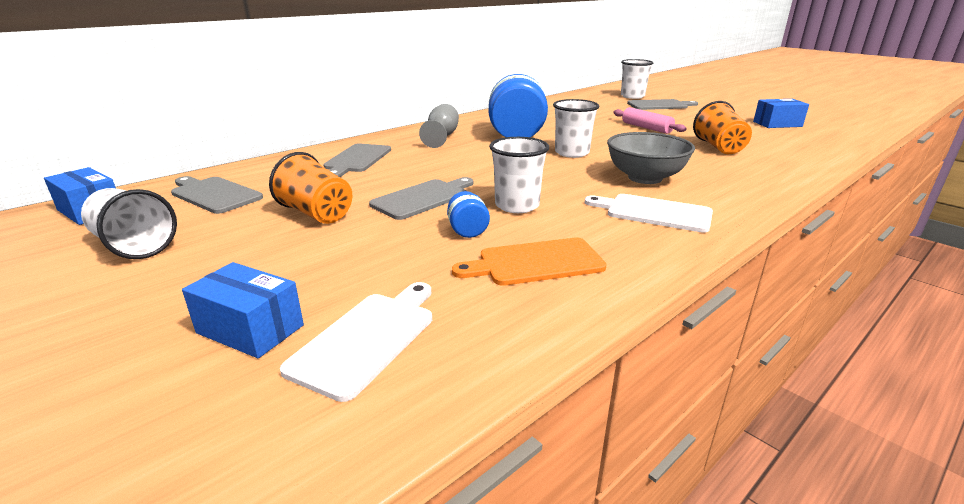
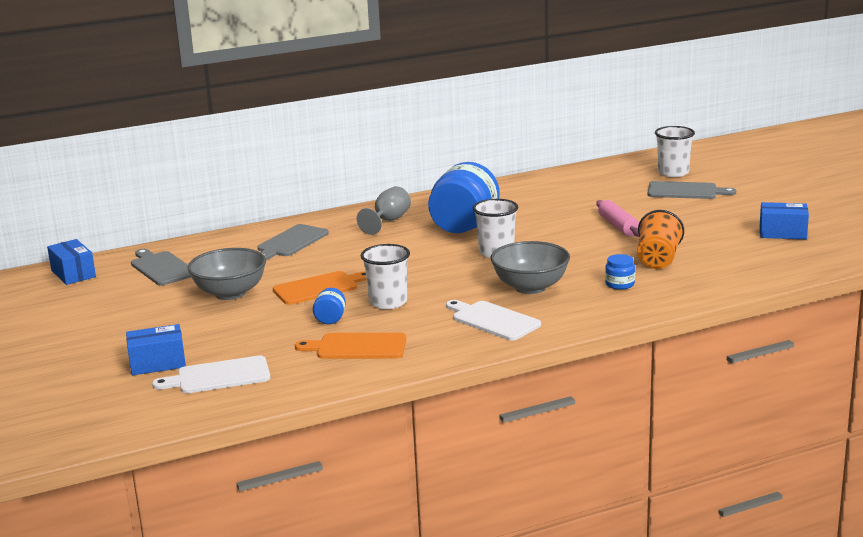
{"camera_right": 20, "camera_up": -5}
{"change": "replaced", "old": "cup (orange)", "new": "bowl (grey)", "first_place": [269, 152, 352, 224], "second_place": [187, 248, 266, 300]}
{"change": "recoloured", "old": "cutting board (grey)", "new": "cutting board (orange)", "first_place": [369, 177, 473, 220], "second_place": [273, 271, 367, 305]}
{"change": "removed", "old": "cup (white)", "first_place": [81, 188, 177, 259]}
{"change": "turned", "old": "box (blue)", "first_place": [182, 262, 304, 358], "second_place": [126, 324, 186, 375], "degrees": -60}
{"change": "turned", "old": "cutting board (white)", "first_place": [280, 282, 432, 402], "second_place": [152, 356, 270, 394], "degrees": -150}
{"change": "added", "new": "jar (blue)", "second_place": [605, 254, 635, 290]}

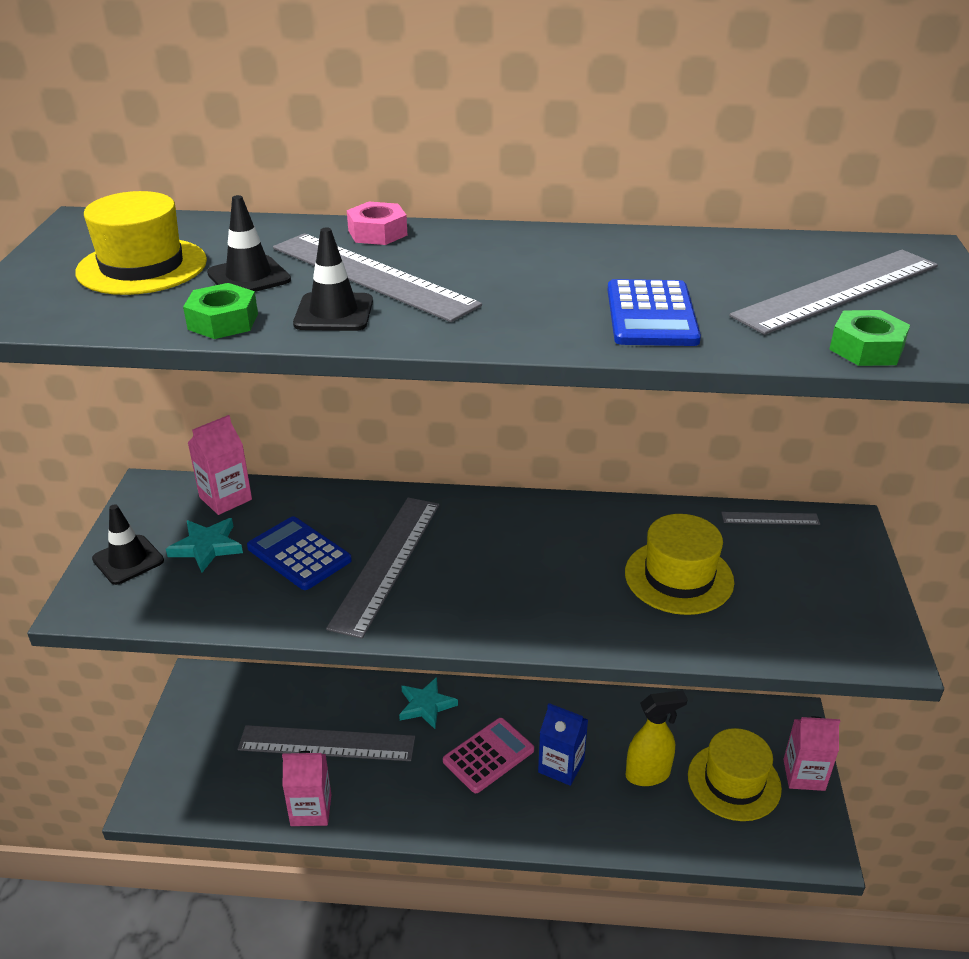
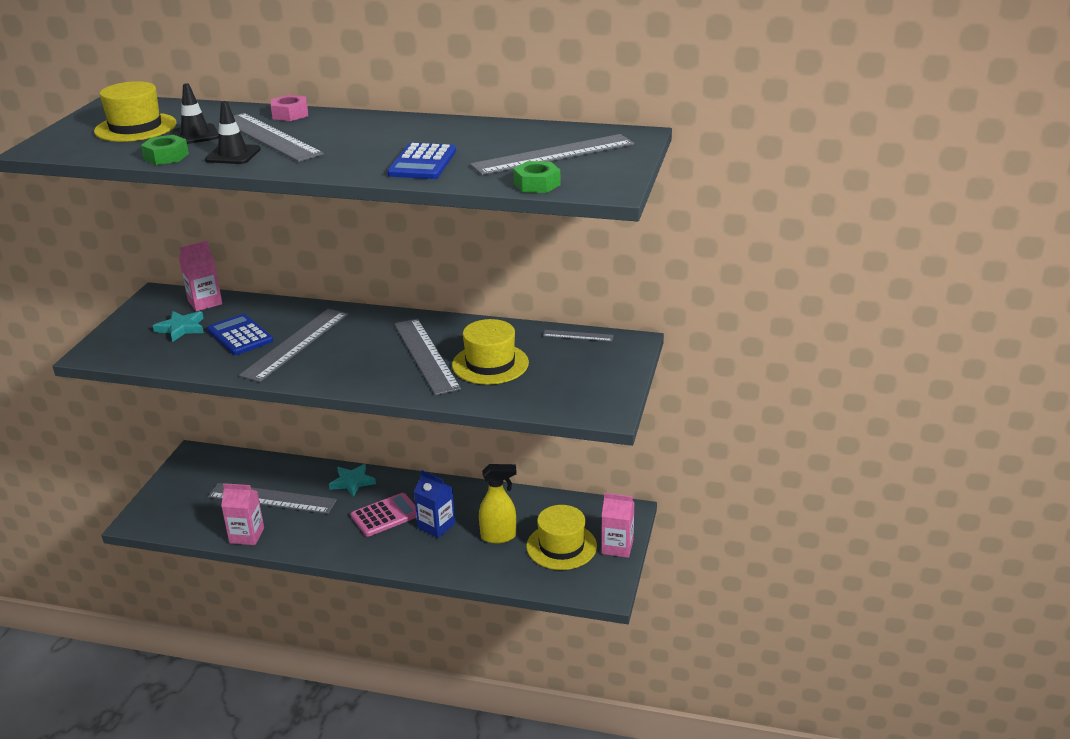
{"camera_right": 10, "camera_up": -5}
{"change": "removed", "old": "traffic cone (black)", "first_place": [92, 504, 164, 585]}
{"change": "added", "new": "ruler (grey)", "second_place": [394, 319, 461, 395]}

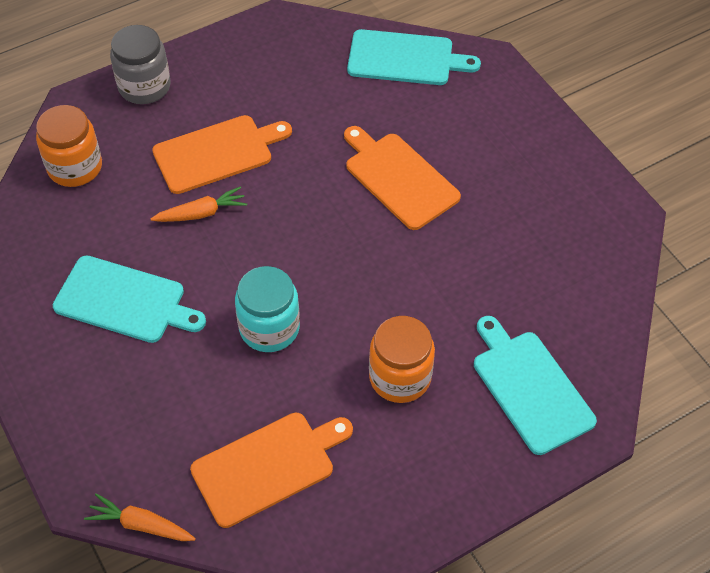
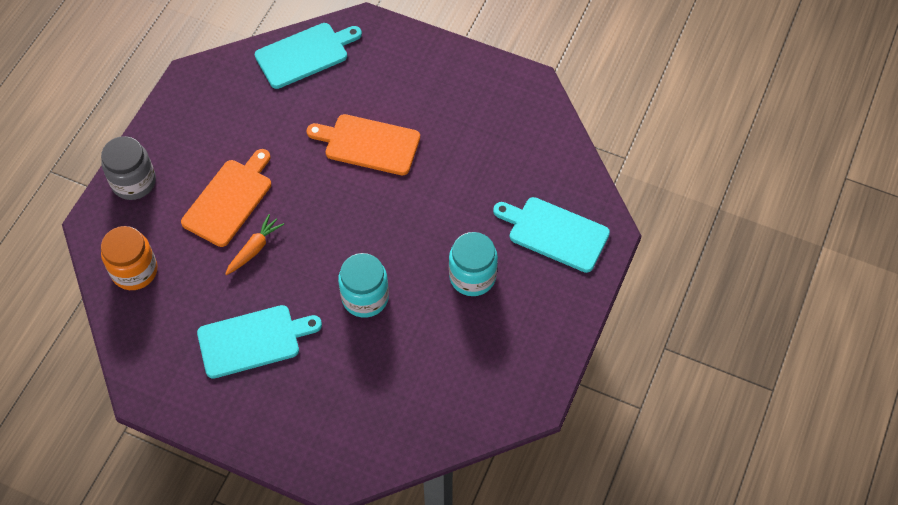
{"camera_right": -35, "camera_up": 5}
{"change": "recoloured", "old": "jar (orange)", "new": "jar (turquoise)", "first_place": [369, 316, 435, 403], "second_place": [449, 232, 498, 296]}
{"change": "removed", "old": "cutting board (orange)", "first_place": [190, 413, 353, 528]}
{"change": "removed", "old": "carrot (orange)", "first_place": [84, 493, 196, 541]}

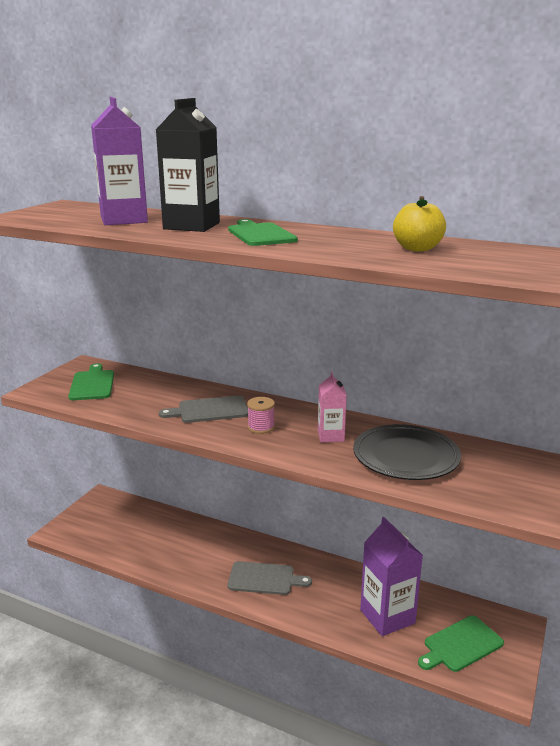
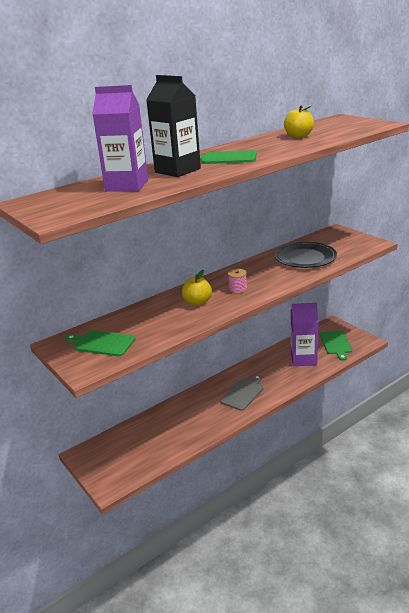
{"camera_right": -60, "camera_up": 5}
{"change": "removed", "old": "carton (pink)", "first_place": [318, 372, 347, 442]}
{"change": "replaced", "old": "cutting board (grey)", "new": "apple (yellow)", "first_place": [159, 396, 248, 423], "second_place": [182, 270, 212, 306]}

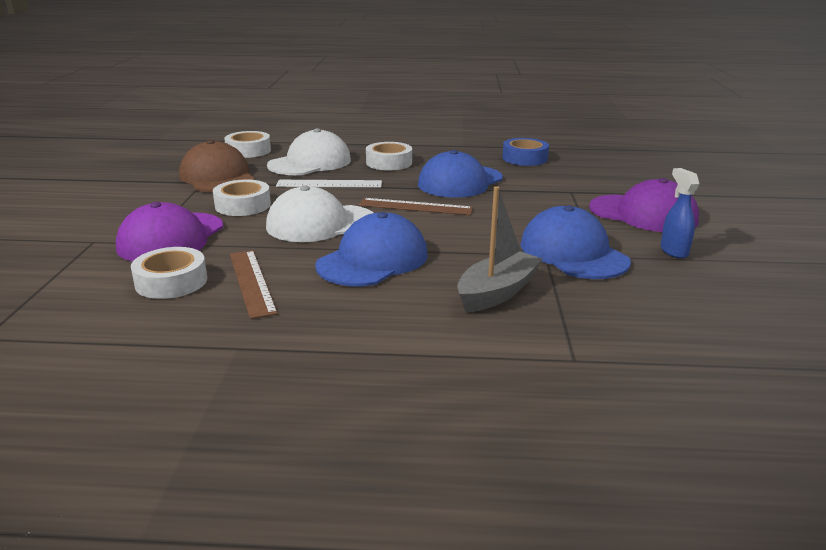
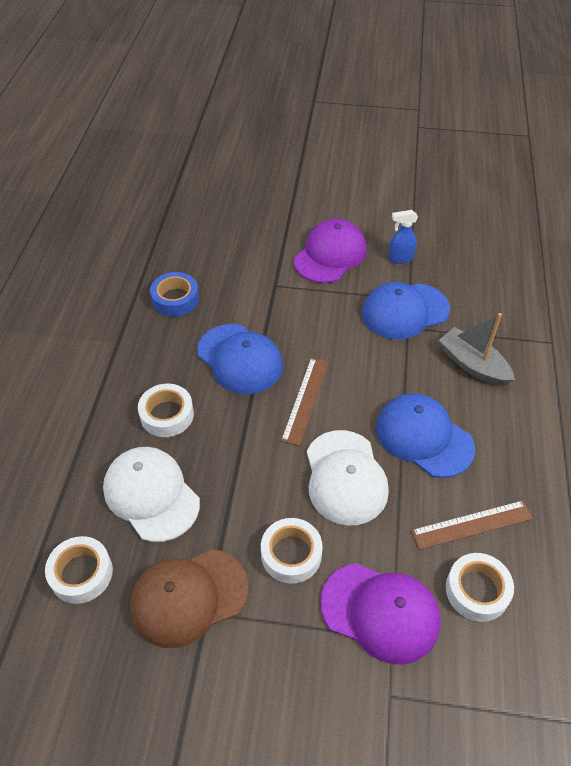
{"camera_right": -85, "camera_up": 25}
{"change": "removed", "old": "ruler (white)", "first_place": [276, 180, 382, 188]}

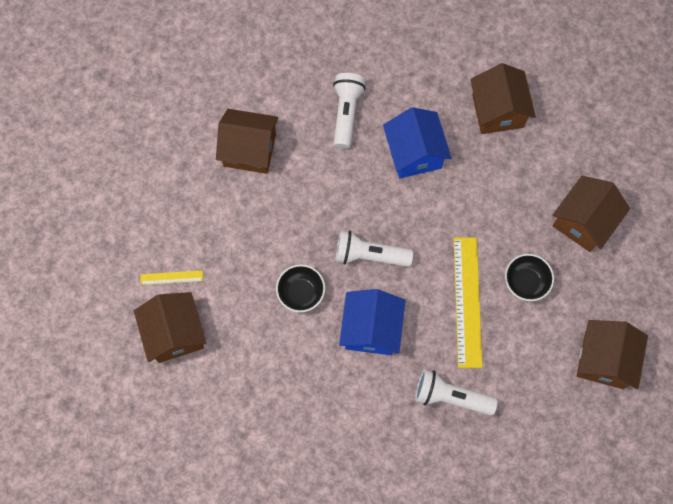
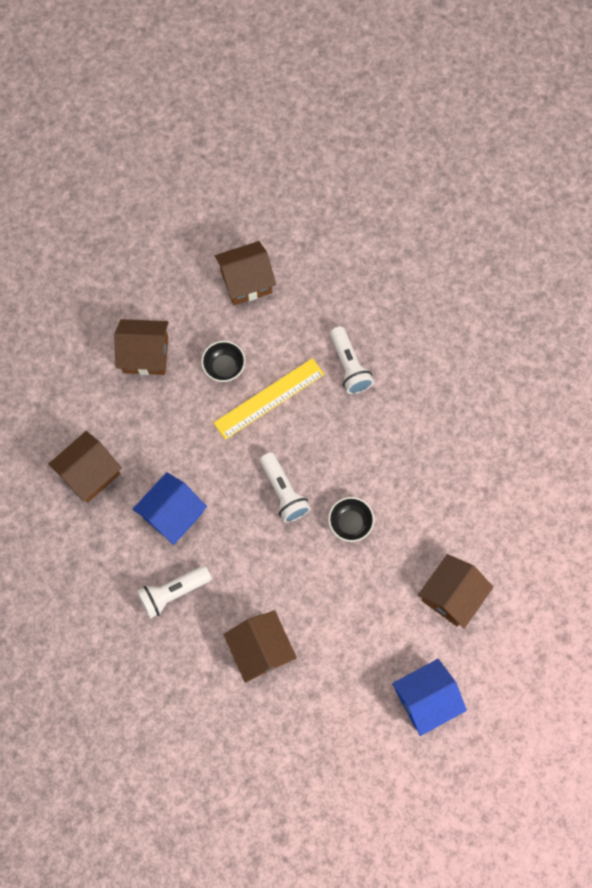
{"camera_right": -125, "camera_up": 0}
{"change": "removed", "old": "ruler (yellow)", "first_place": [141, 270, 203, 285]}
{"change": "moved", "old": "house (blue)", "first_place": [339, 289, 405, 355], "second_place": [392, 659, 467, 736]}

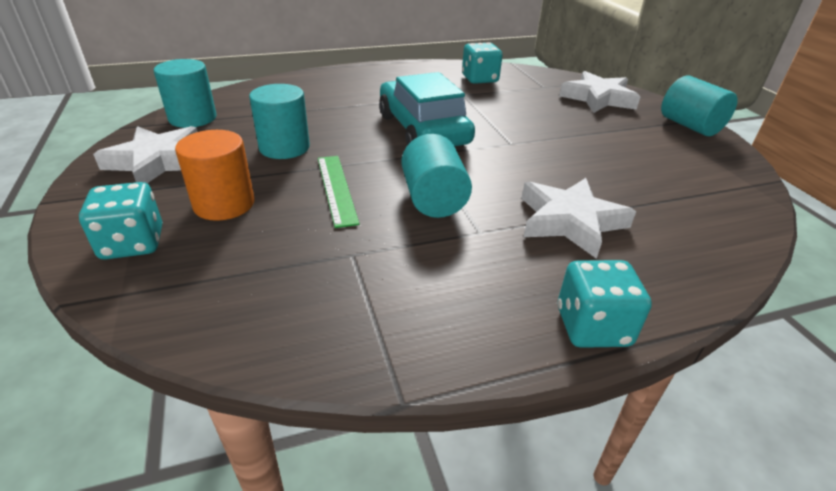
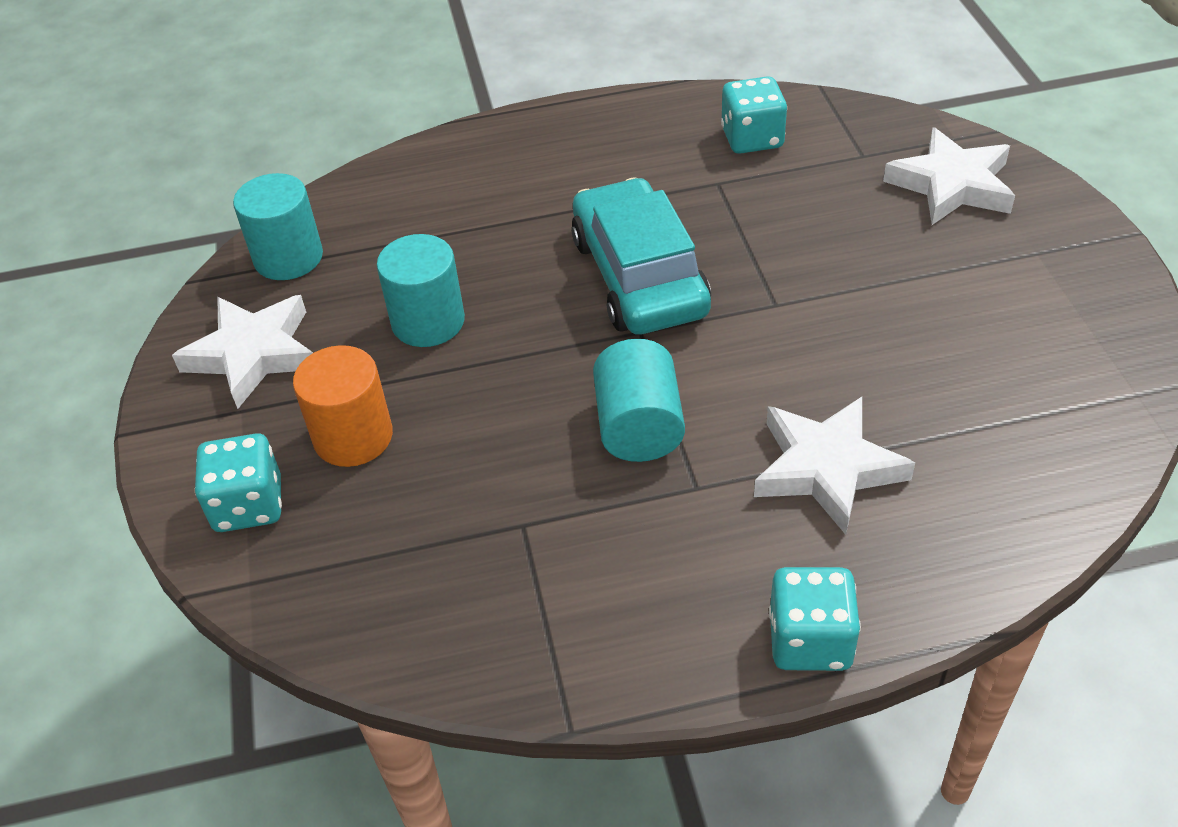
{"camera_right": 10, "camera_up": 10}
{"change": "removed", "old": "cylinder (turquoise)", "first_place": [661, 75, 738, 136]}
{"change": "removed", "old": "ruler (green)", "first_place": [318, 156, 360, 228]}

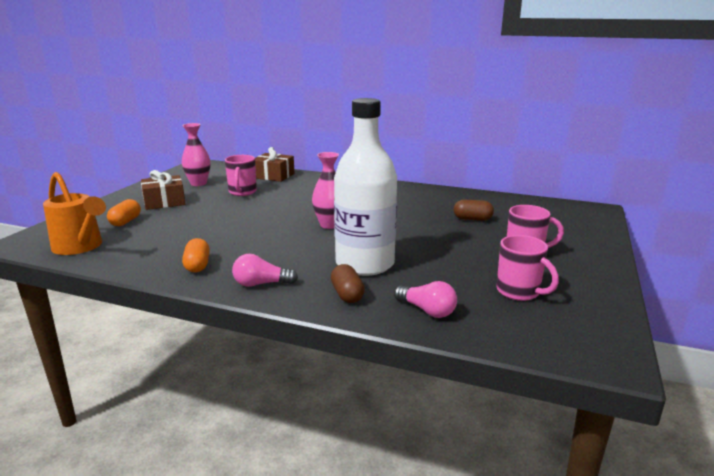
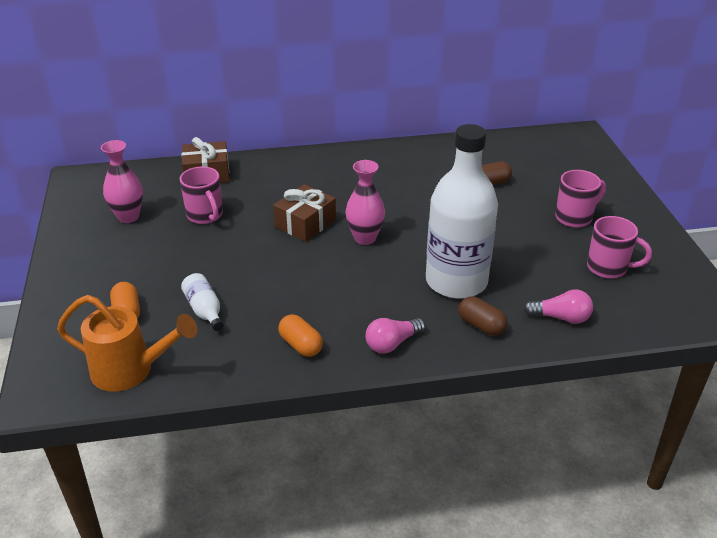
{"camera_right": -30, "camera_up": 15}
{"change": "moved", "old": "gift (brown)", "first_place": [141, 170, 185, 210], "second_place": [273, 184, 336, 242]}
{"change": "added", "new": "bottle (white)", "second_place": [181, 273, 224, 331]}

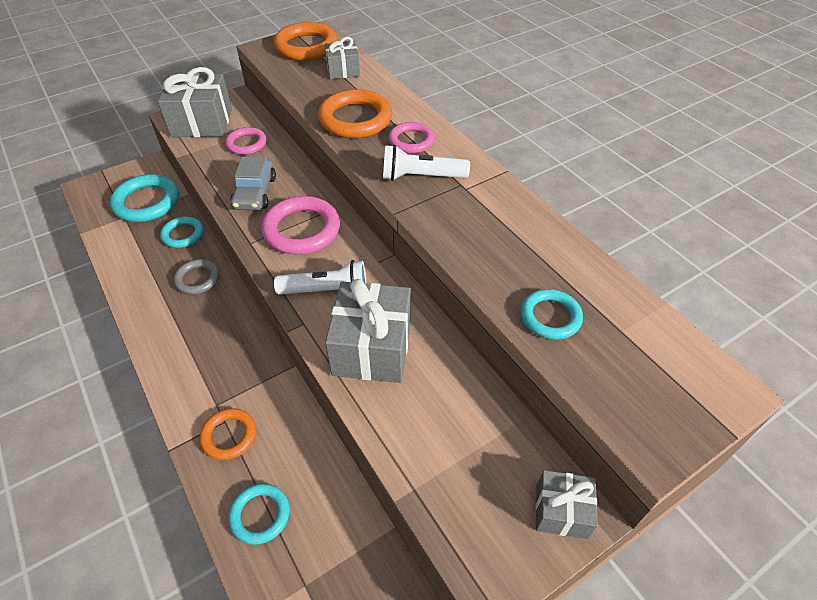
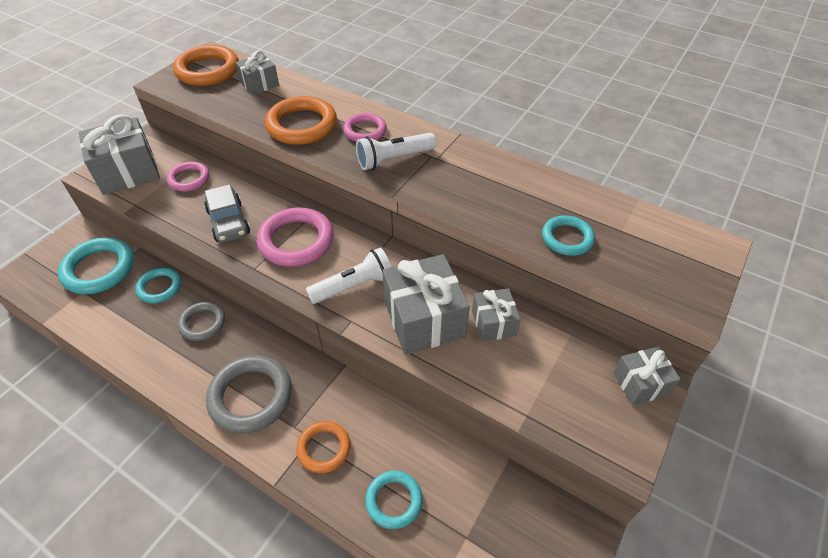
{"camera_right": -25, "camera_up": 0}
{"change": "added", "new": "gift (grey)", "second_place": [472, 288, 521, 342]}
{"change": "added", "new": "ring (grey)", "second_place": [206, 355, 292, 433]}

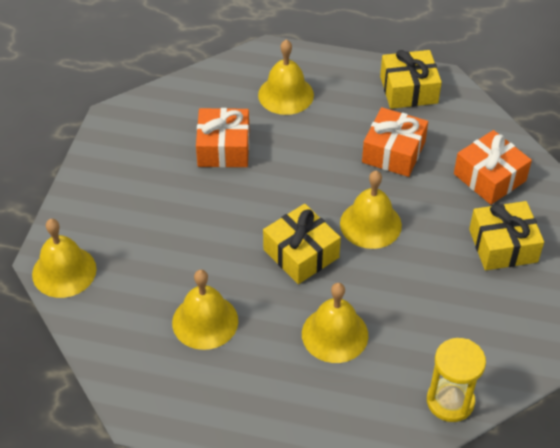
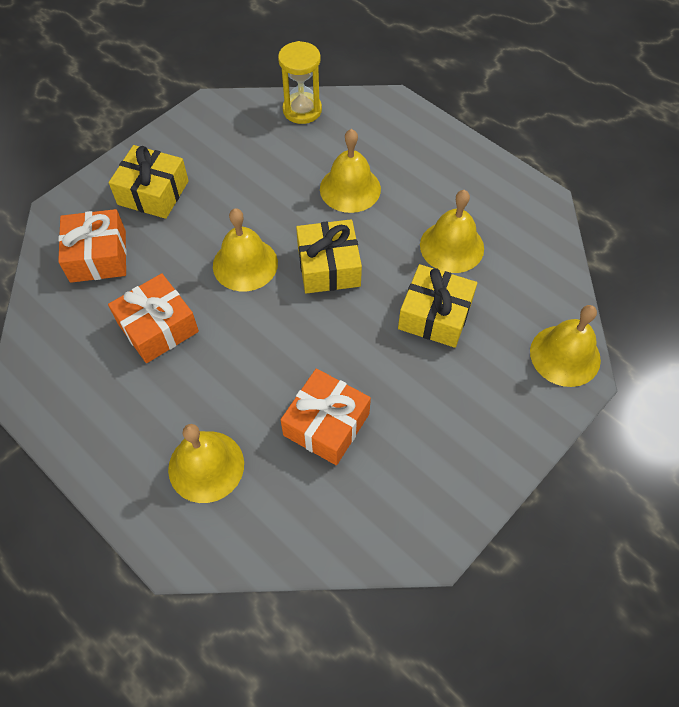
{"camera_right": -150, "camera_up": 10}
{"change": "moved", "old": "gift (yellow)", "first_place": [380, 50, 442, 109], "second_place": [398, 264, 477, 348]}

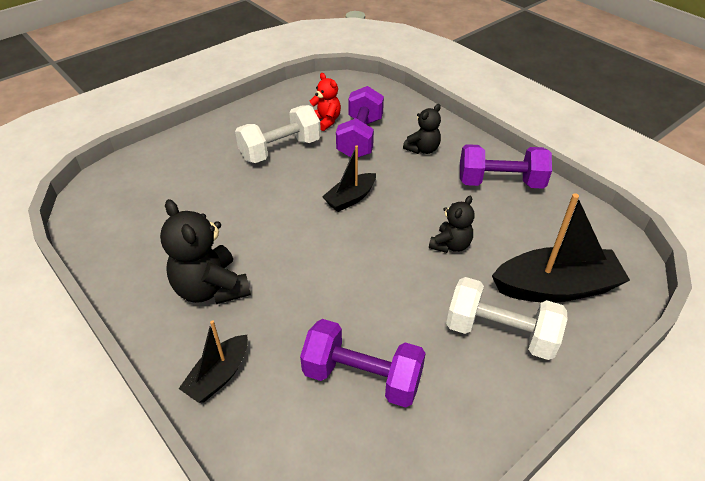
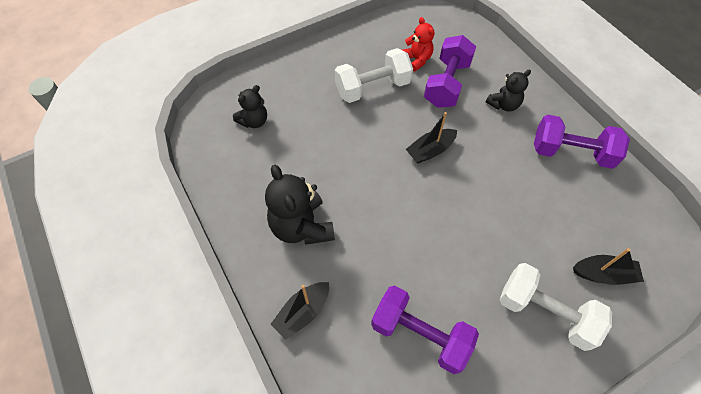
{"camera_right": 10, "camera_up": 15}
{"change": "resized", "old": "boat (black)", "first_place": [492, 193, 630, 303], "second_place": [573, 248, 644, 285], "factor": 0.57}
{"change": "moved", "old": "teddy bear (black)", "first_place": [429, 196, 474, 253], "second_place": [233, 85, 267, 128]}

